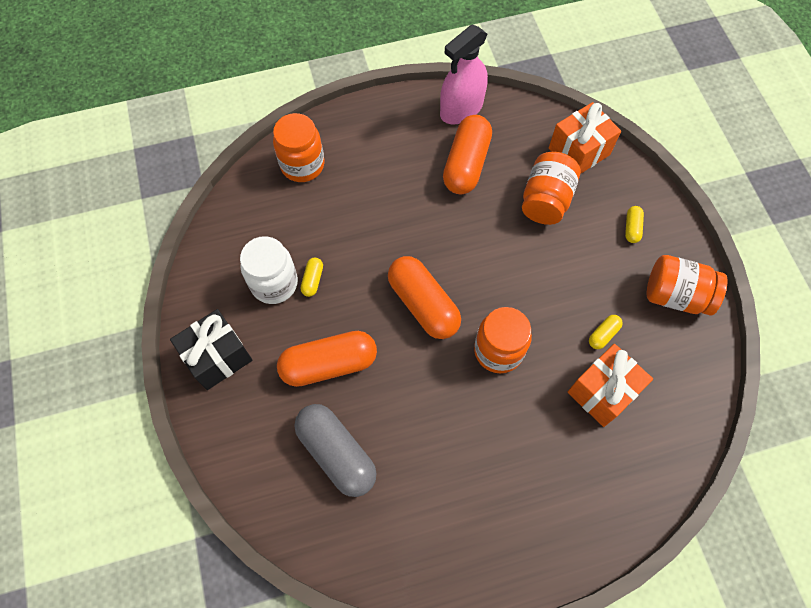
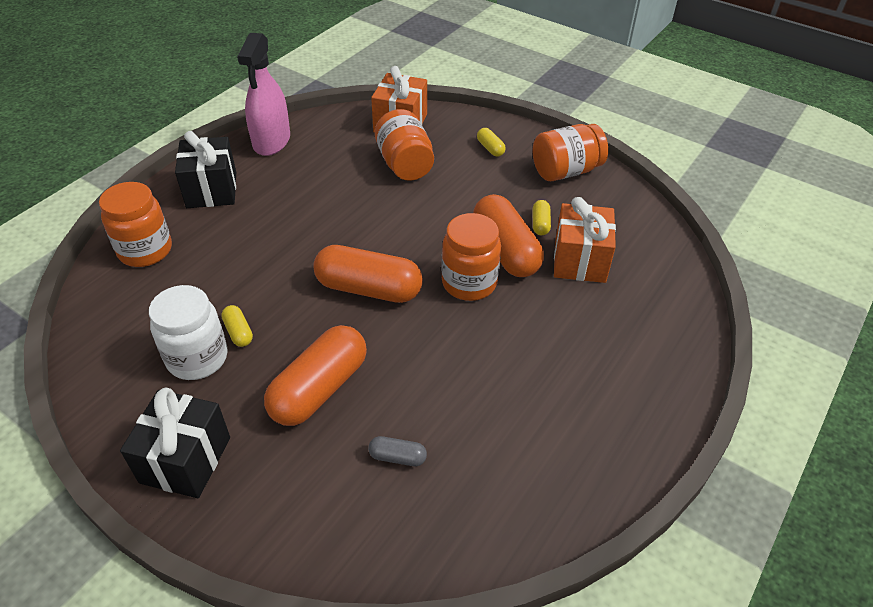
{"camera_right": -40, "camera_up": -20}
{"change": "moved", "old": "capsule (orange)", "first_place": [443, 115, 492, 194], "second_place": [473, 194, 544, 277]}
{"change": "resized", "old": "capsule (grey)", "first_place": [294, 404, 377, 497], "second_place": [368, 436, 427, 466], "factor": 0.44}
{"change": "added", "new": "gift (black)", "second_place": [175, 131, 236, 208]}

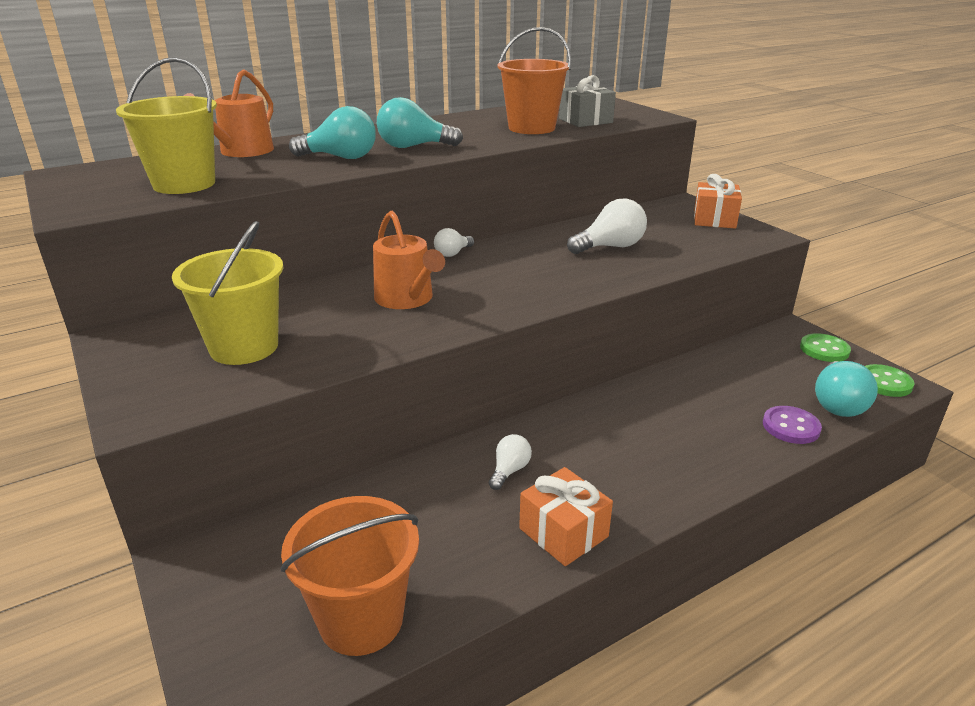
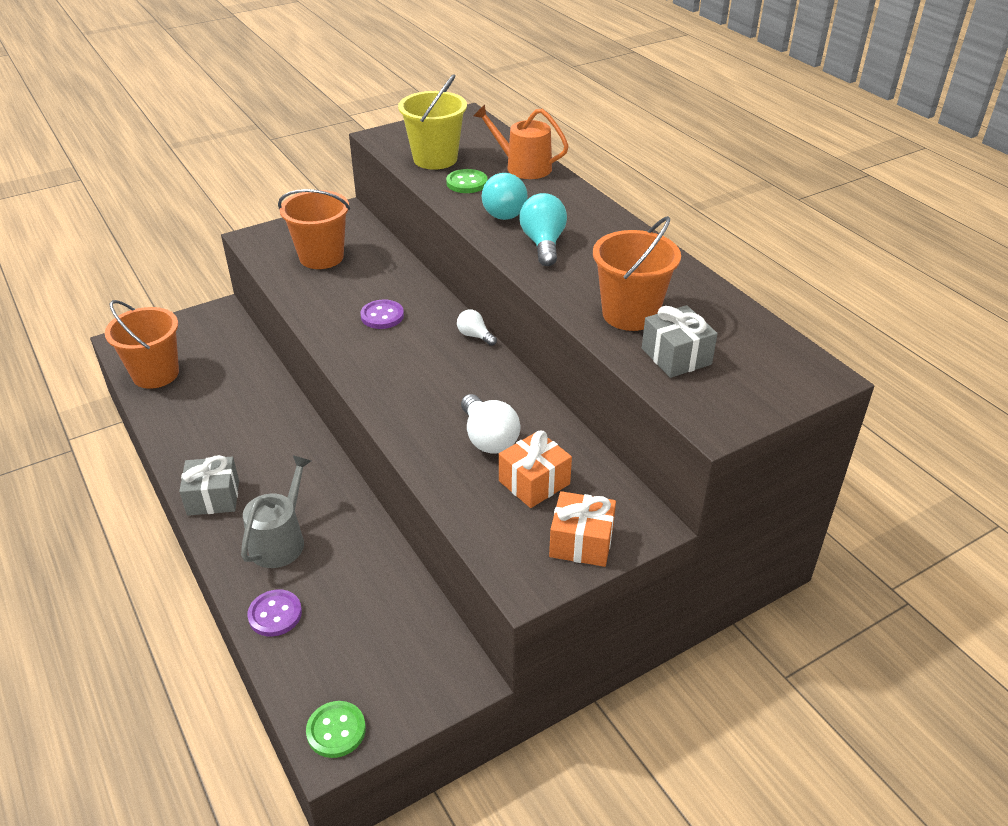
{"camera_right": 90, "camera_up": 10}
{"change": "replaced", "old": "watering can (orange)", "new": "button (purple)", "first_place": [373, 211, 445, 309], "second_place": [360, 300, 404, 329]}
{"change": "recoloured", "old": "bucket (yellow)", "new": "bucket (orange)", "first_place": [172, 221, 283, 365], "second_place": [278, 189, 350, 269]}
{"change": "moved", "old": "button (green)", "first_place": [800, 333, 851, 362], "second_place": [446, 169, 487, 193]}
{"change": "removed", "old": "light bulb (turquoise)", "first_place": [815, 361, 878, 417]}
{"change": "removed", "old": "light bulb (white)", "first_place": [489, 434, 532, 490]}
{"change": "moved", "old": "gift (orange)", "first_place": [519, 467, 613, 566], "second_place": [499, 431, 572, 508]}
{"change": "added", "new": "gift (grey)", "second_place": [179, 455, 239, 516]}
{"change": "added", "new": "watering can (grey)", "second_place": [241, 455, 311, 568]}

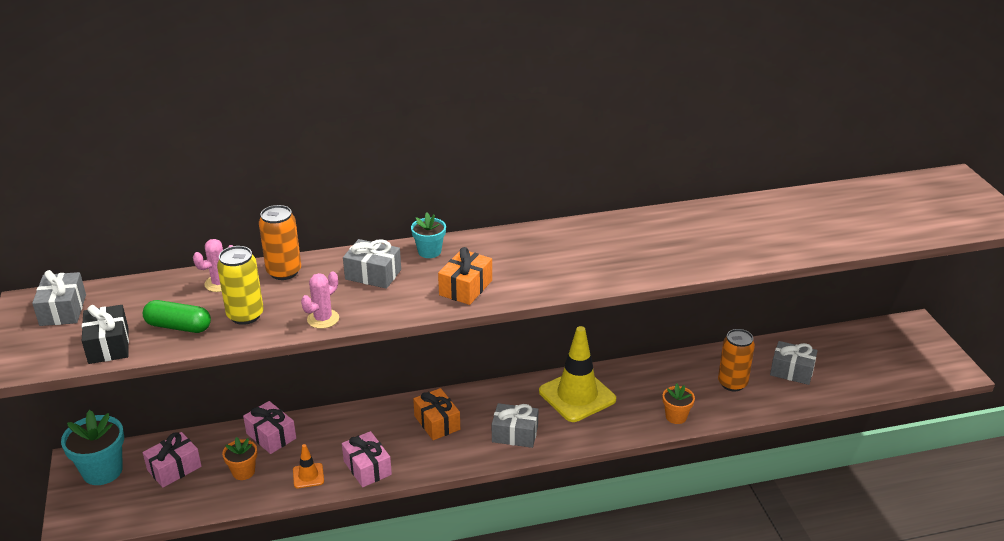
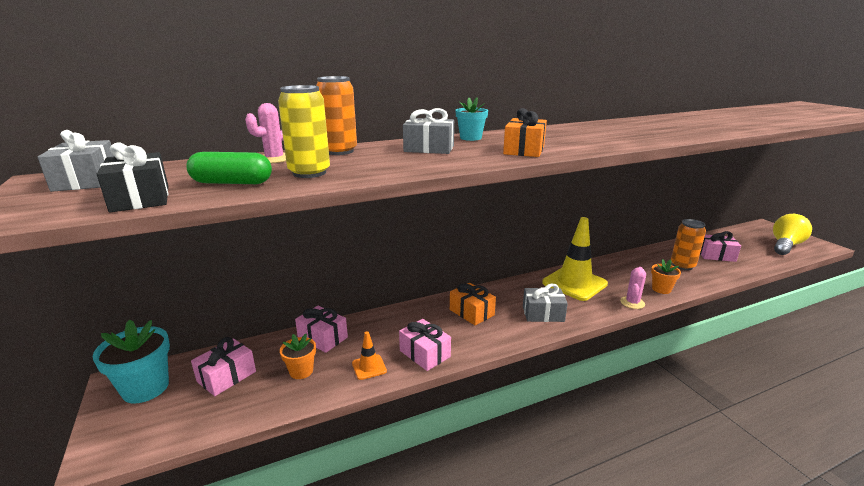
{"camera_right": -10, "camera_up": -10}
{"change": "moved", "old": "cactus (pink)", "first_place": [301, 271, 339, 329], "second_place": [620, 267, 646, 309]}
{"change": "recoloured", "old": "gift (grey)", "new": "gift (pink)", "first_place": [770, 341, 818, 385], "second_place": [700, 231, 741, 262]}
{"change": "added", "new": "light bulb (yellow)", "second_place": [773, 214, 812, 255]}

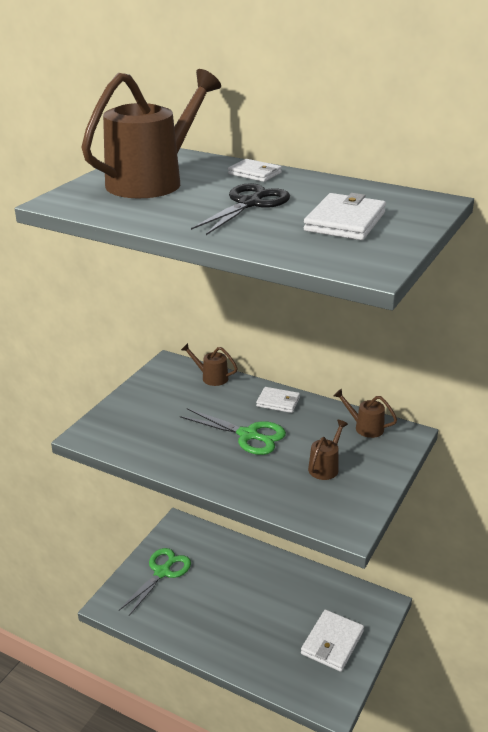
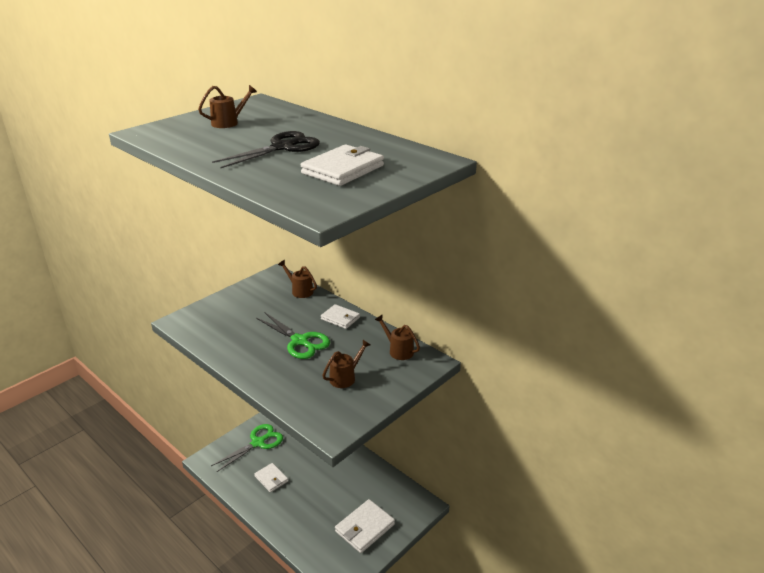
{"camera_right": 15, "camera_up": 0}
{"change": "resized", "old": "watering can (brown)", "first_place": [81, 69, 221, 198], "second_place": [198, 85, 257, 128], "factor": 0.43}
{"change": "moved", "old": "wallet (white)", "first_place": [228, 159, 282, 182], "second_place": [254, 463, 288, 492]}

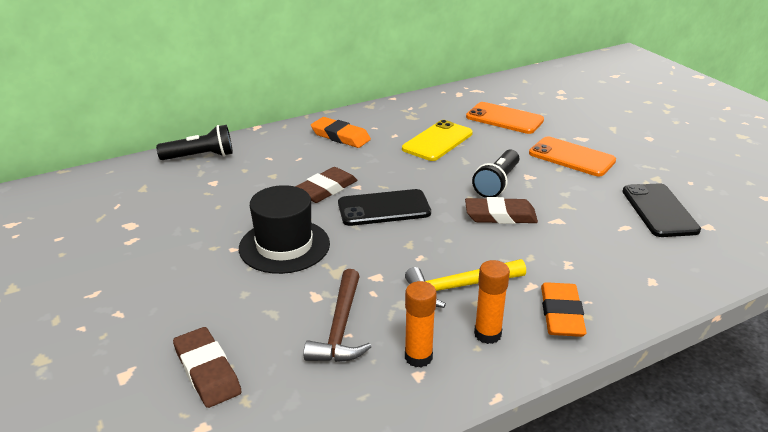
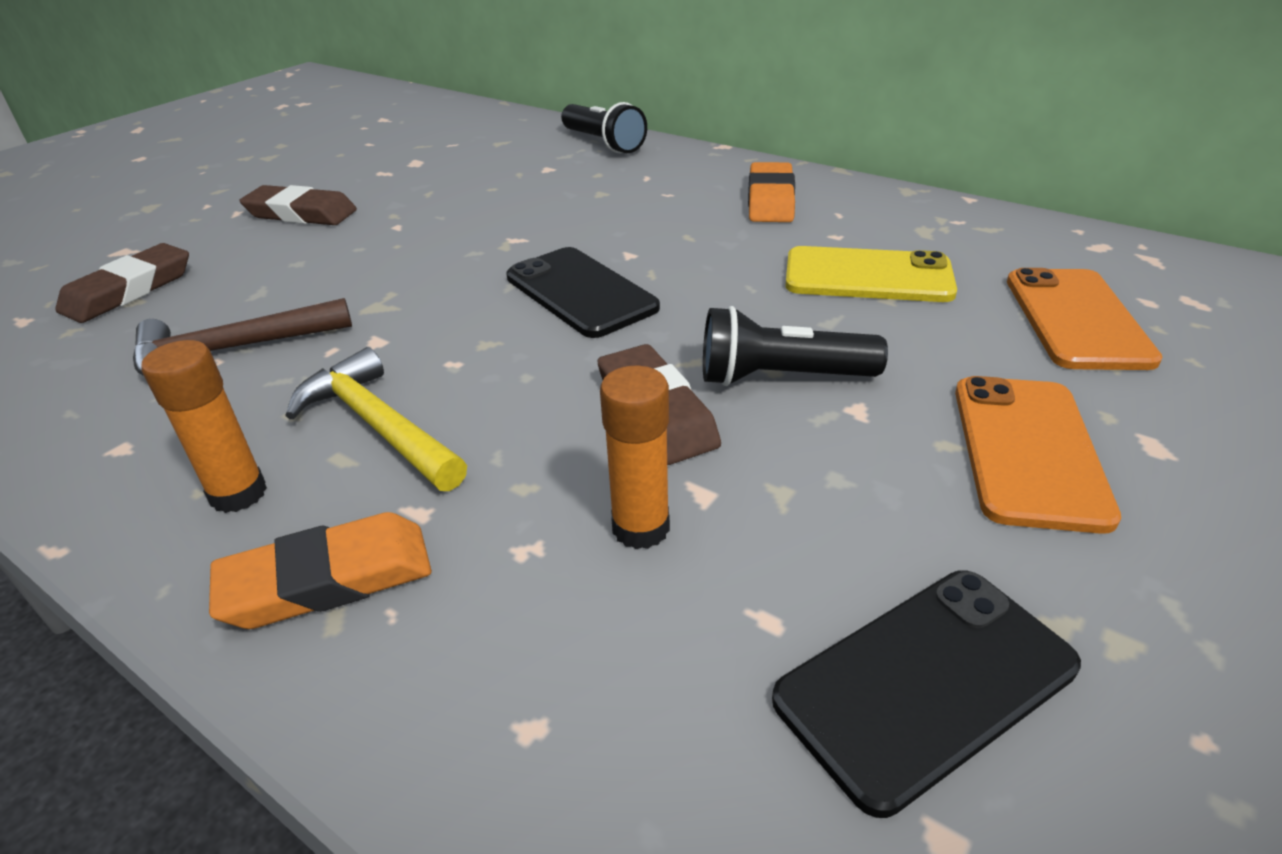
{"camera_right": 65, "camera_up": 5}
{"change": "moved", "old": "eraser (brown)", "first_place": [295, 167, 357, 203], "second_place": [239, 185, 357, 225]}
{"change": "removed", "old": "hat (black)", "first_place": [239, 185, 330, 274]}
{"change": "moved", "old": "glue stick (orange)", "first_place": [405, 281, 437, 368], "second_place": [600, 366, 670, 549]}

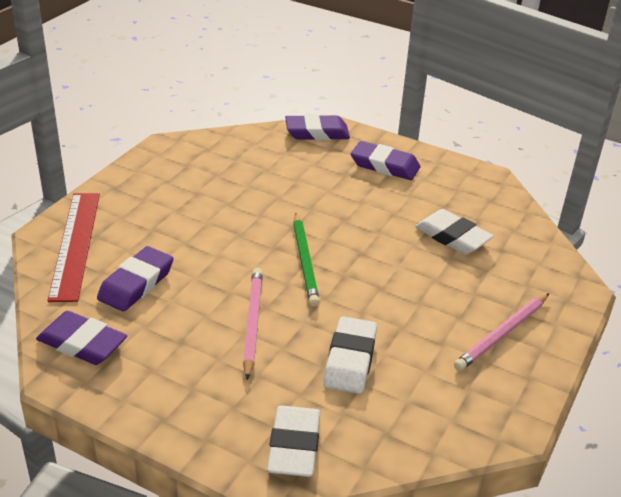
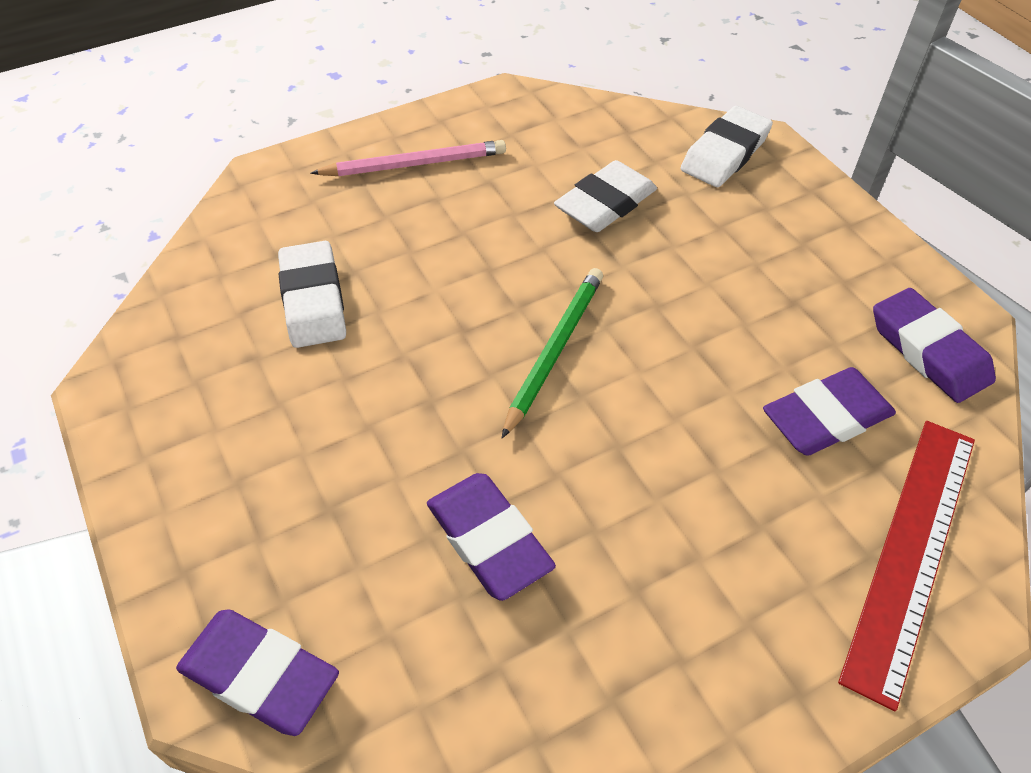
{"camera_right": -145, "camera_up": 15}
{"change": "moved", "old": "eraser (purple)", "first_place": [351, 141, 420, 180], "second_place": [427, 473, 556, 601]}
{"change": "removed", "old": "pencil (pink)", "first_place": [243, 268, 263, 380]}

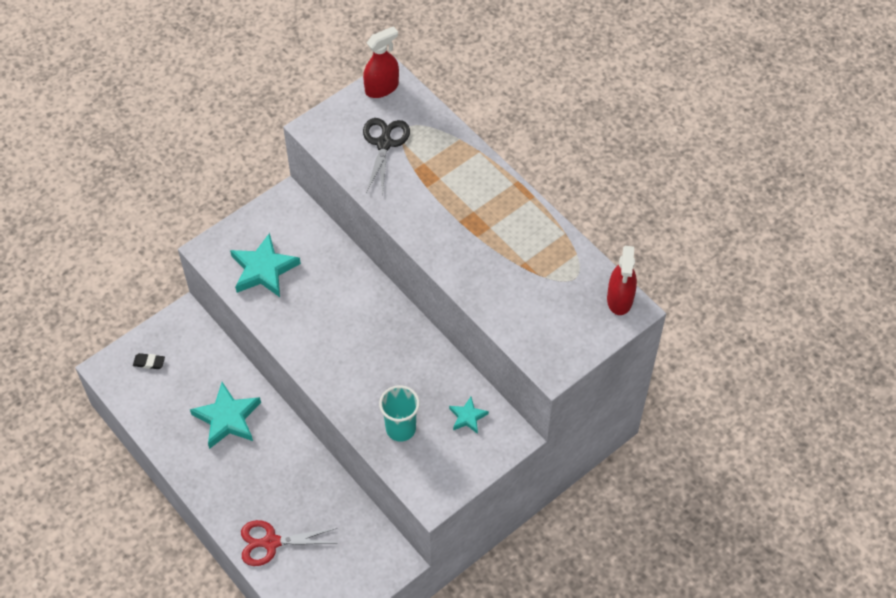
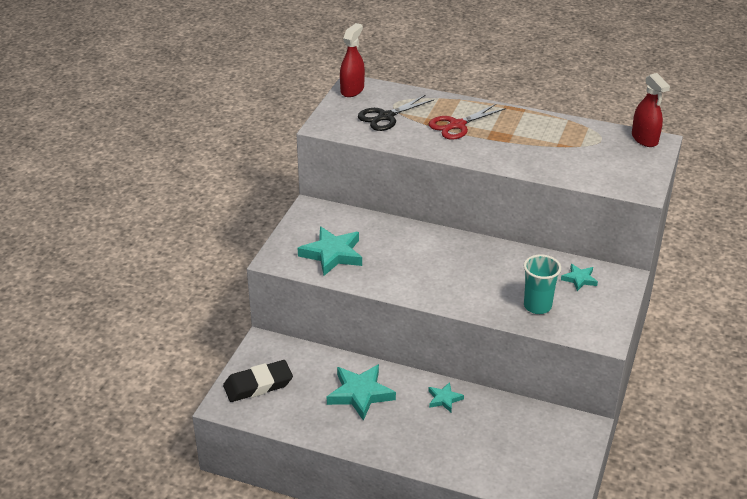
{"camera_right": -30, "camera_up": -20}
{"change": "turned", "old": "scissors (black)", "first_place": [363, 118, 410, 196], "second_place": [358, 95, 434, 131], "degrees": -105}
{"change": "resized", "old": "eraser (black)", "first_place": [133, 353, 165, 369], "second_place": [223, 360, 293, 402], "factor": 2.14}
{"change": "moved", "old": "scissors (red)", "first_place": [241, 520, 337, 566], "second_place": [429, 103, 506, 140]}
{"change": "added", "new": "star (turquoise)", "second_place": [428, 382, 464, 412]}

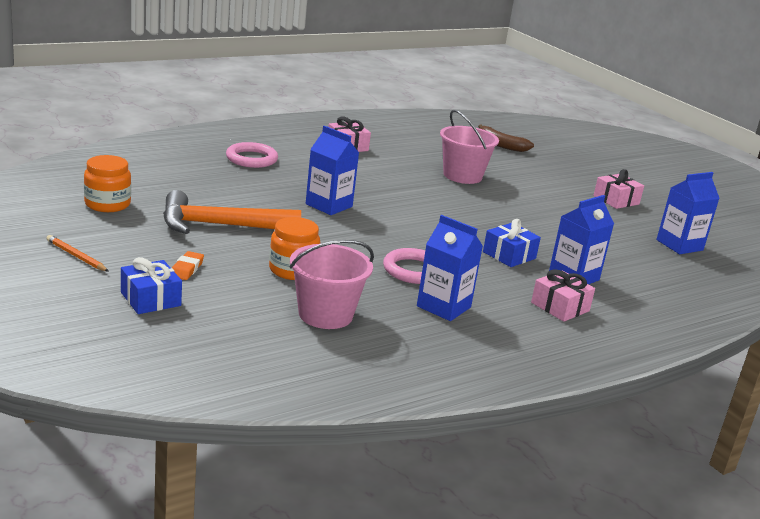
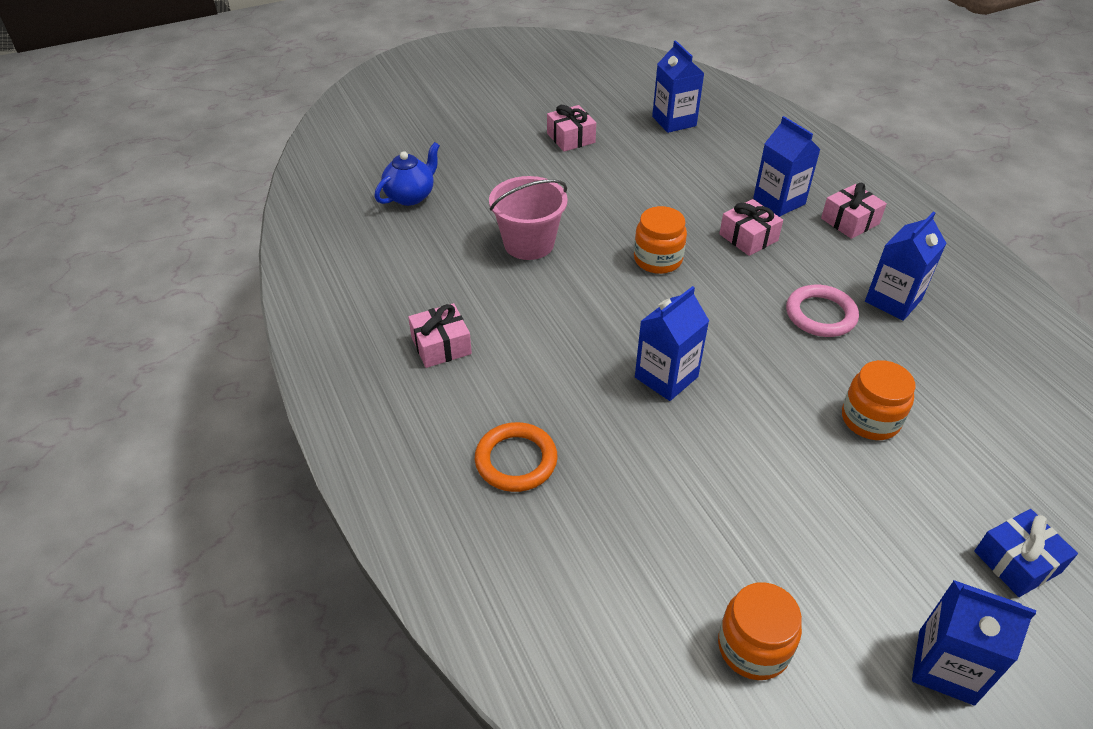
{"camera_right": -80, "camera_up": 20}
{"change": "replaced", "old": "banana (brown)", "new": "teapot (blue)", "first_place": [478, 125, 534, 152], "second_place": [375, 142, 440, 206]}
{"change": "recoloured", "old": "ring (pink)", "new": "ring (orange)", "first_place": [226, 142, 278, 168], "second_place": [475, 422, 558, 492]}
{"change": "removed", "old": "hammer (orange)", "first_place": [163, 190, 301, 234]}
{"change": "recoloured", "old": "gift (blue)", "new": "gift (pink)", "first_place": [483, 219, 541, 267], "second_place": [719, 199, 783, 256]}
{"change": "replaced", "old": "pencil (orange)", "new": "carton (blue)", "first_place": [46, 235, 109, 272], "second_place": [912, 580, 1036, 705]}
{"change": "removed", "old": "bucket (pink)", "first_place": [290, 240, 374, 329]}
{"change": "removed", "old": "eraser (orange)", "first_place": [172, 251, 204, 280]}
{"change": "added", "new": "jar (orange)", "second_place": [634, 206, 687, 274]}

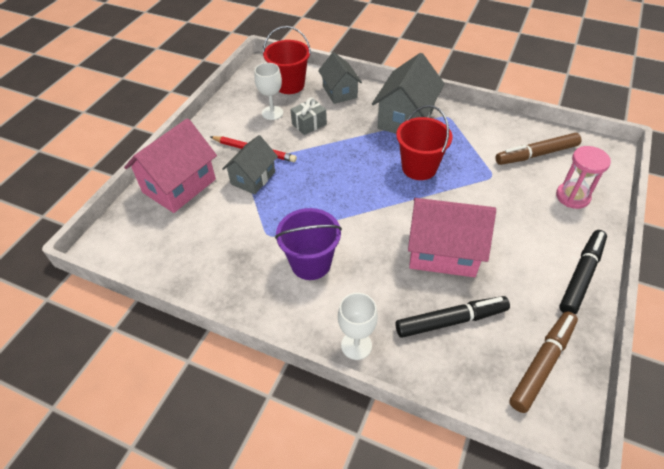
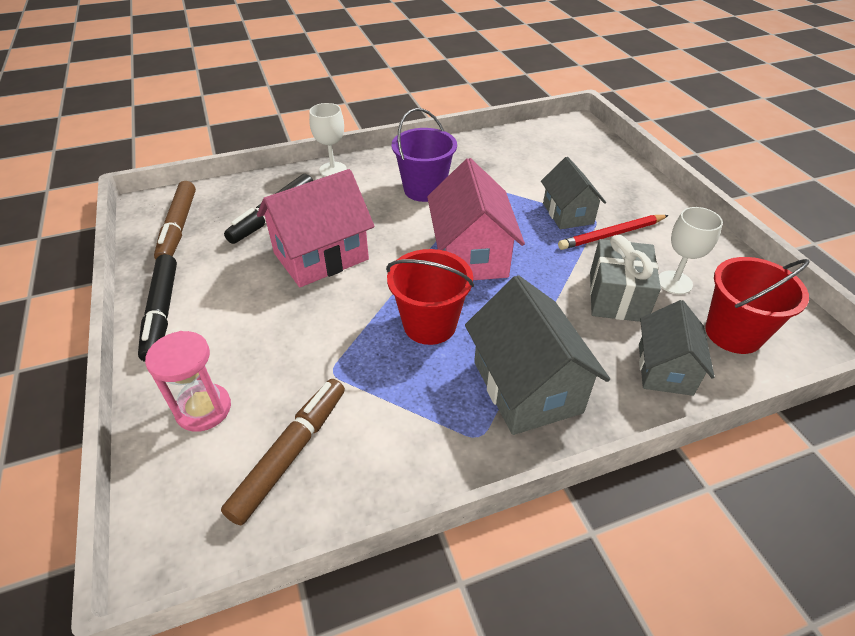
{"camera_right": 135, "camera_up": -5}
{"change": "turned", "old": "house (grey)", "first_place": [318, 52, 362, 104], "second_place": [639, 300, 715, 396], "degrees": 75}
{"change": "resized", "old": "gift (grey)", "first_place": [290, 97, 327, 135], "second_place": [590, 235, 661, 322], "factor": 1.5}
{"change": "moved", "old": "house (pink)", "first_place": [124, 118, 217, 213], "second_place": [427, 158, 525, 280]}

